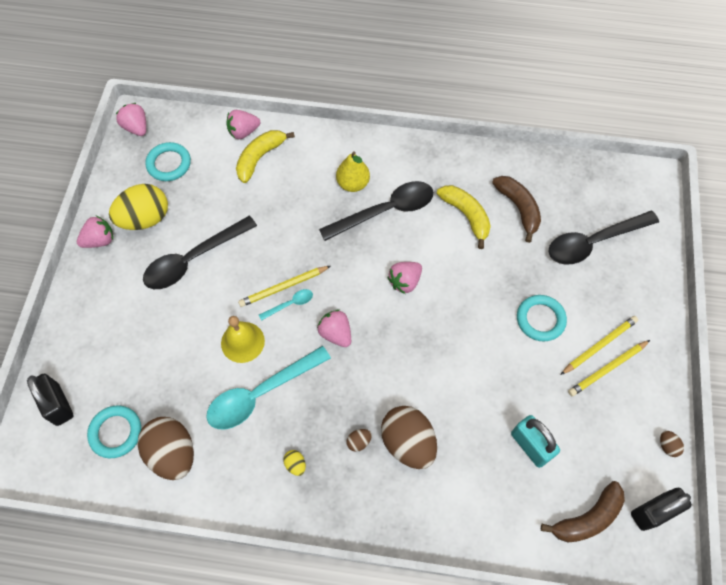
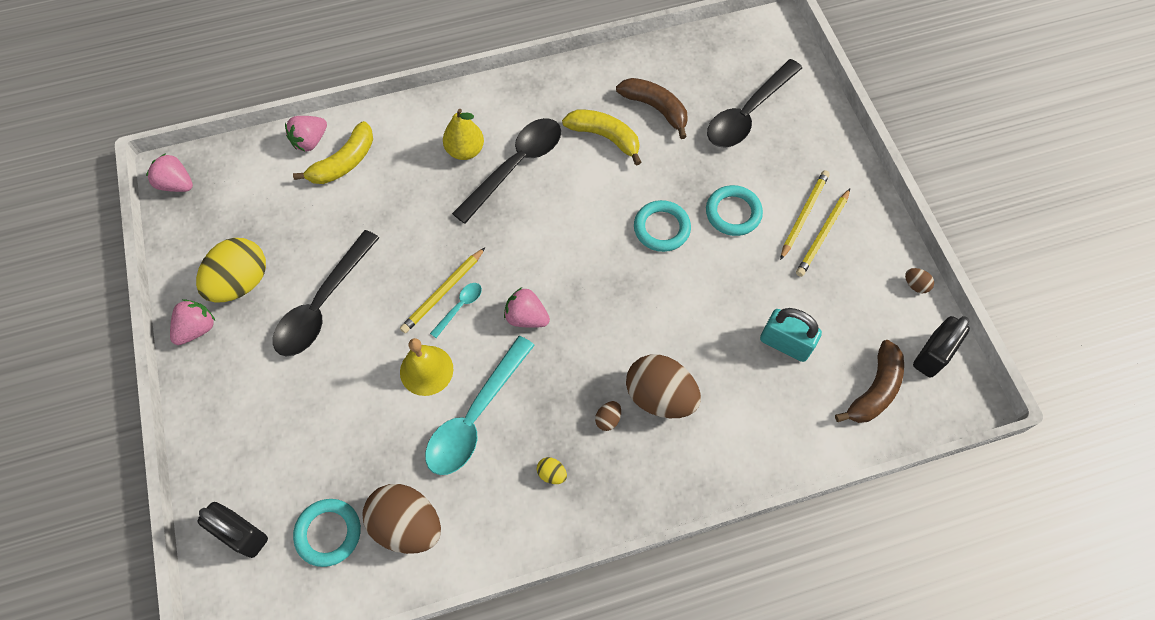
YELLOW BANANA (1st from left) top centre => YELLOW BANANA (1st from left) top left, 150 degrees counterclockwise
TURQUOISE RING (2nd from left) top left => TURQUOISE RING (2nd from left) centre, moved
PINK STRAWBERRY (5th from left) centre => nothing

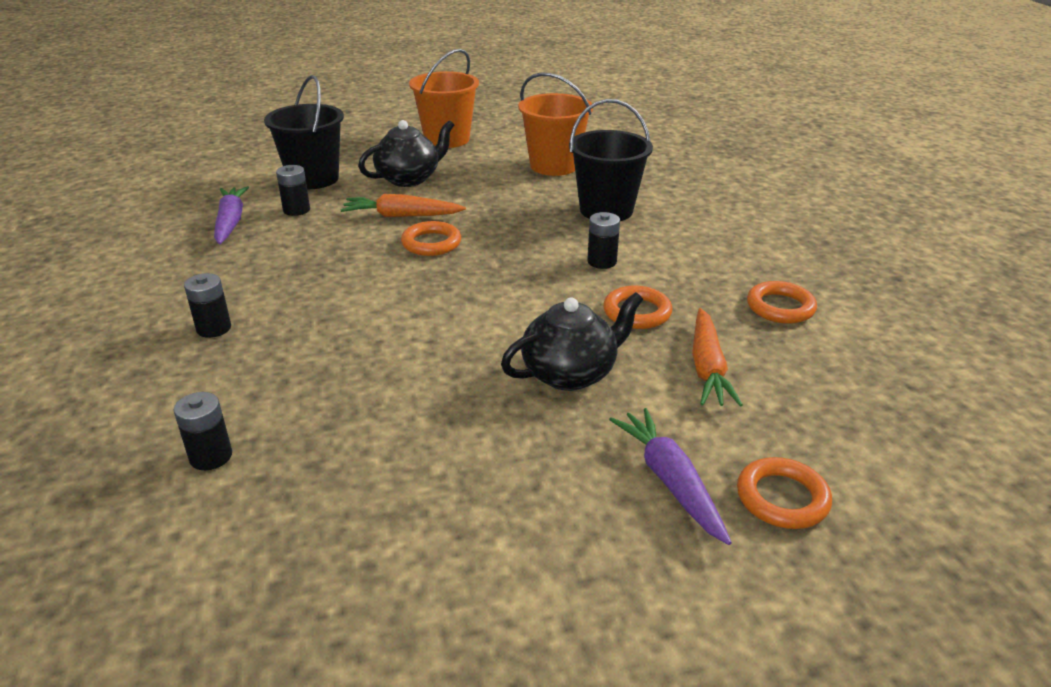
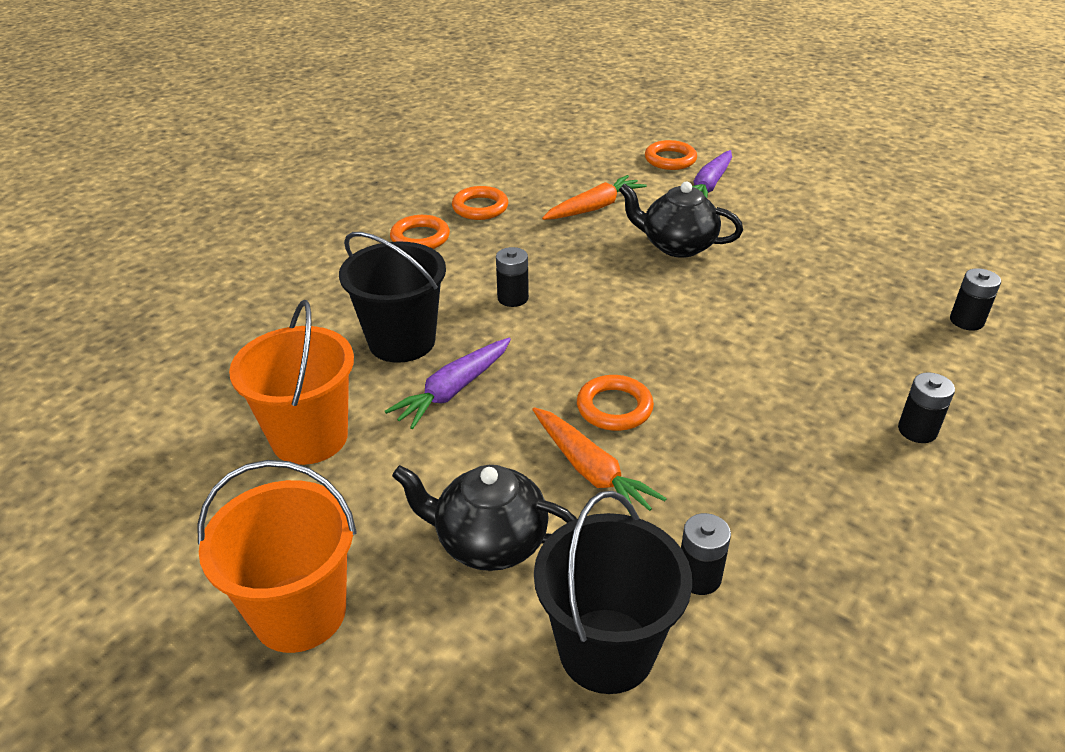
PURPLE CARROT (1st from left) top left => PURPLE CARROT (1st from left) centre, moved
ORANGE RING (2nd from left in the first image) centre => ORANGE RING (1st from left) top centre, moved

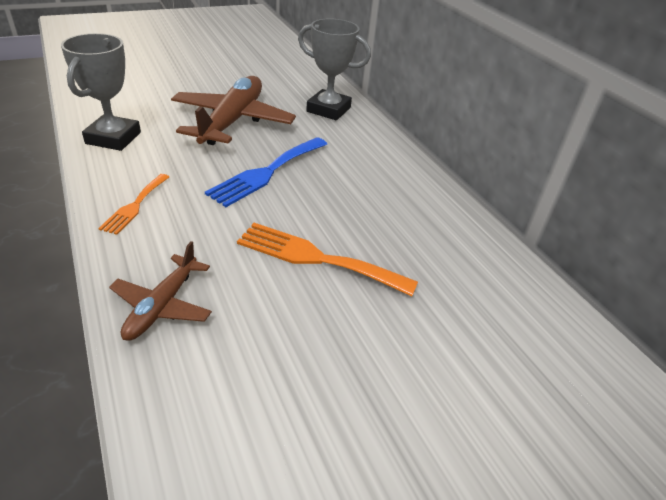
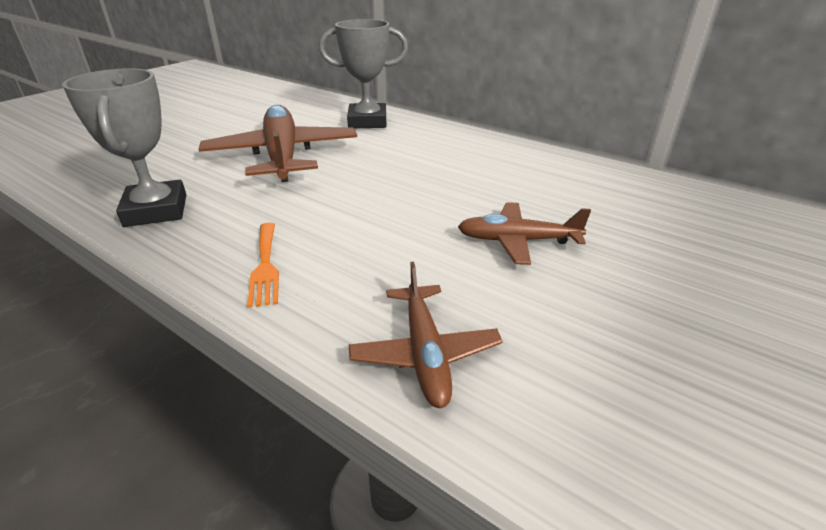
ORANGE FORK (2nd from left) centre => BROWN PLANE (3rd from left) centre
BLUE FORK centre => nothing

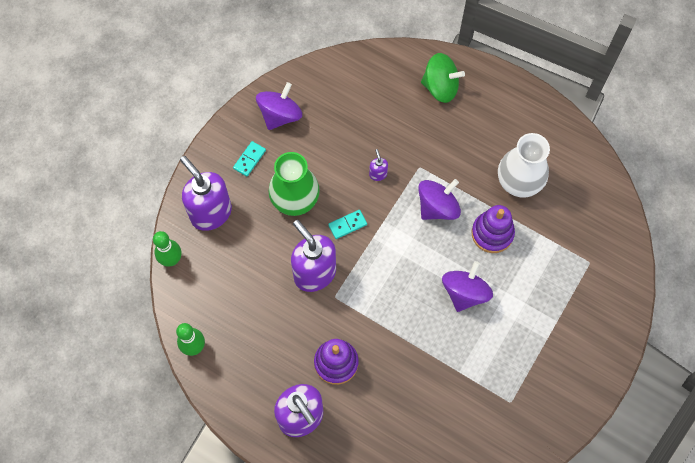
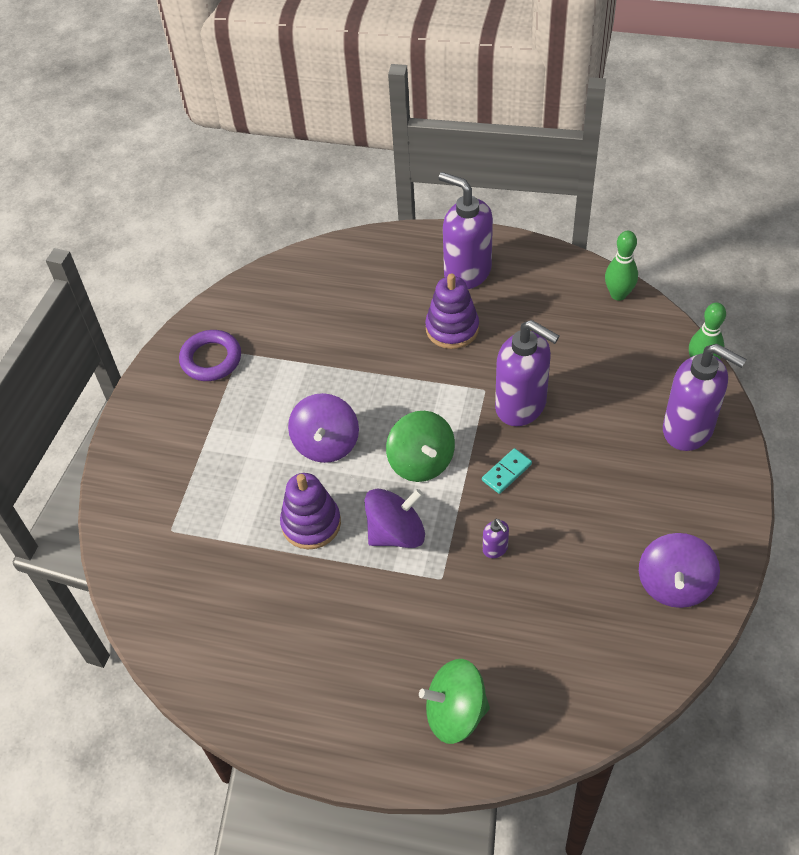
nothing => PURPLE RING middle left
PURPLE SPINNING TOP (2nd from left) centre, 150 degrees counterclockwise
nothing => GREEN SPINNING TOP (1st from left) centre
TURQUOISE DOMINO (1st from left) centre => nothing
GREEN VASE centre => nothing
WHITE VASE middle right => nothing

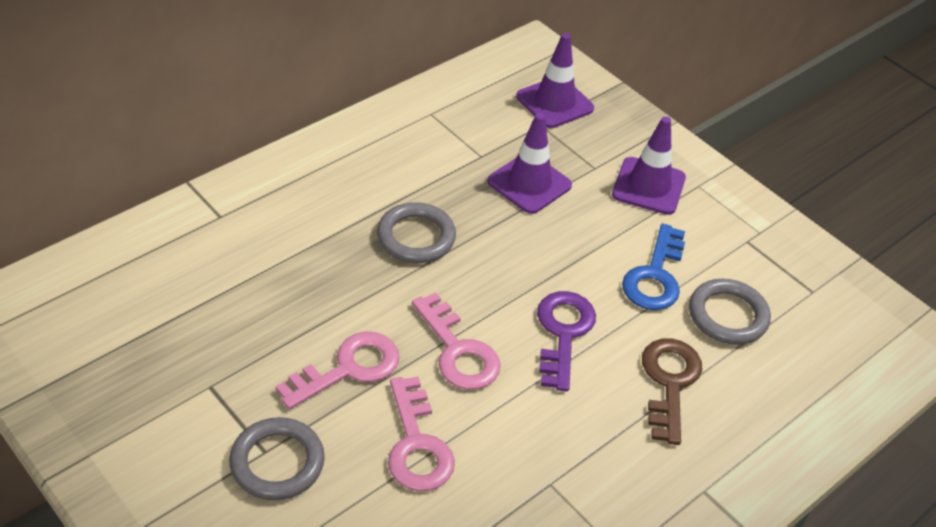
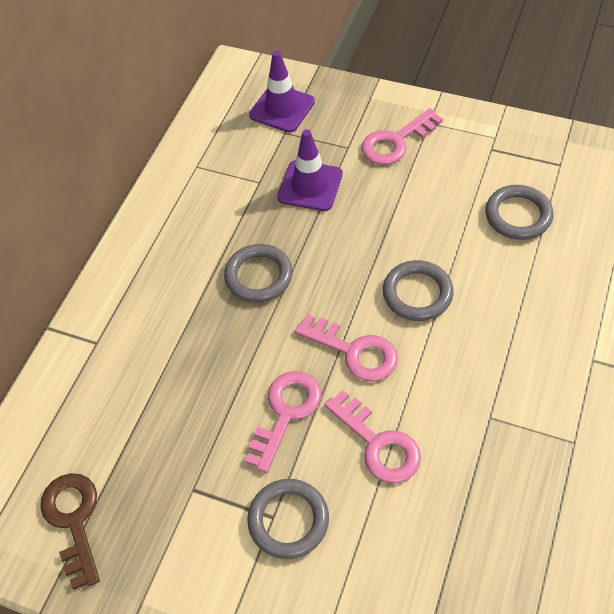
BROWN KEY bottom right => BROWN KEY bottom left, moved
PURPLE TRAFFIC CONE (3rd from left) top right => PINK KEY (4th from left) top centre
PURPLE KEY centre => GREY RING (3rd from left) middle right
BLUE KEY middle right => nothing

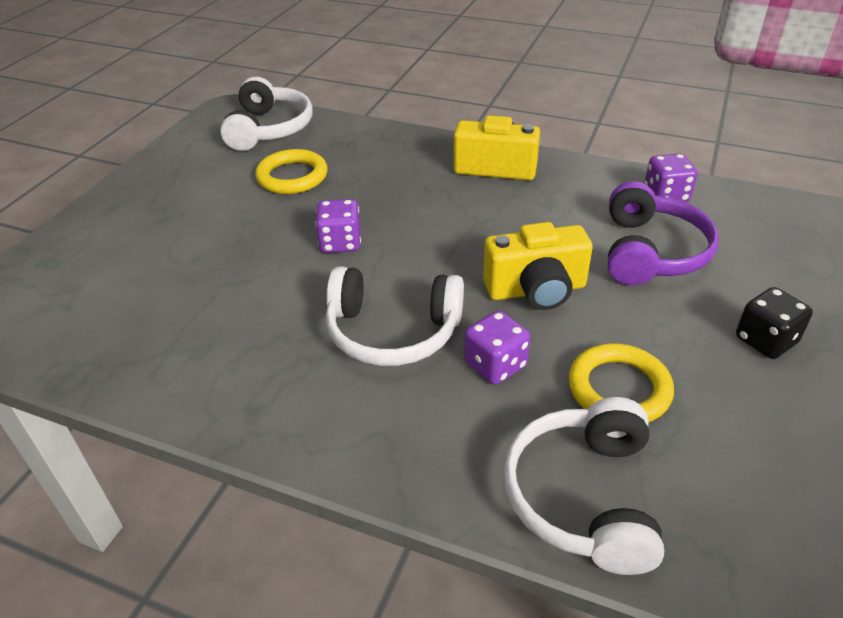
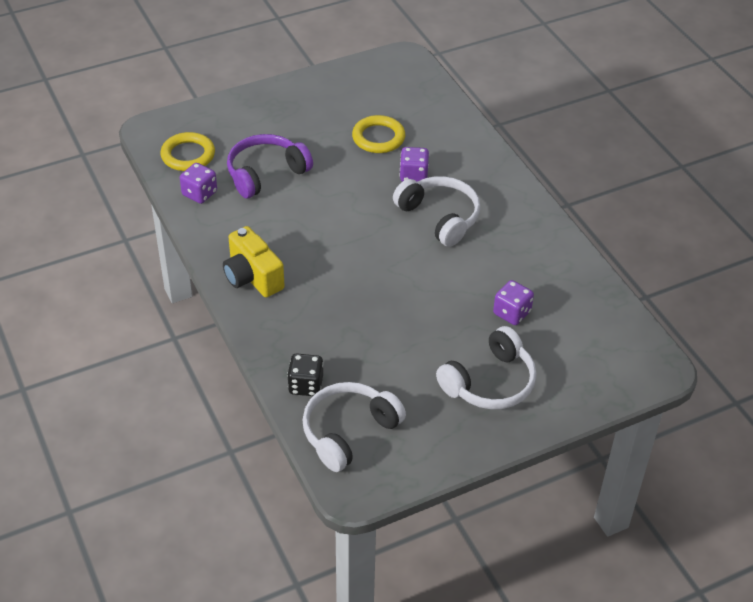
YELLOW RING (1st from left) top centre => YELLOW RING (1st from left) top left, moved
BLACK DICE middle right => BLACK DICE centre, moved
WHITE HEADPHONES (3rd from left) bottom right => WHITE HEADPHONES (3rd from left) centre, moved
PURPLE DICE (1st from left in the first image) centre => PURPLE DICE (3rd from left) middle right, moved
YELLOW CAMERA (2nd from left) centre => nothing

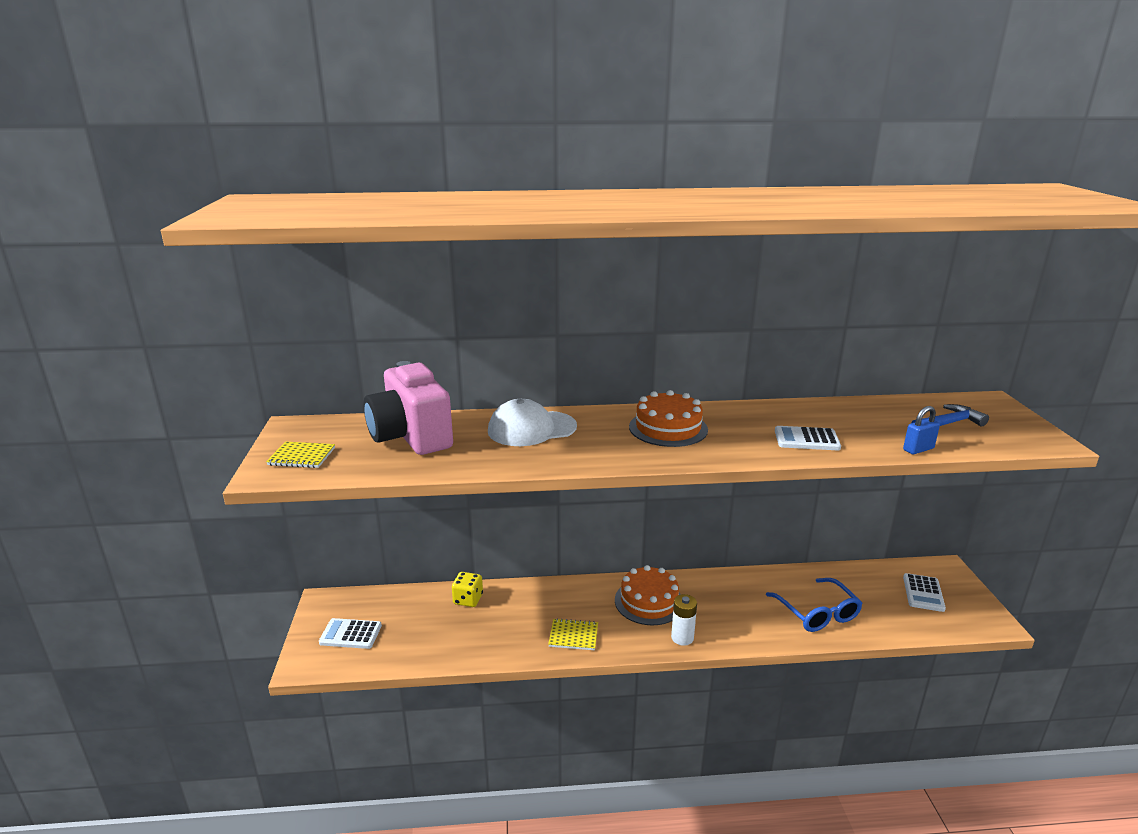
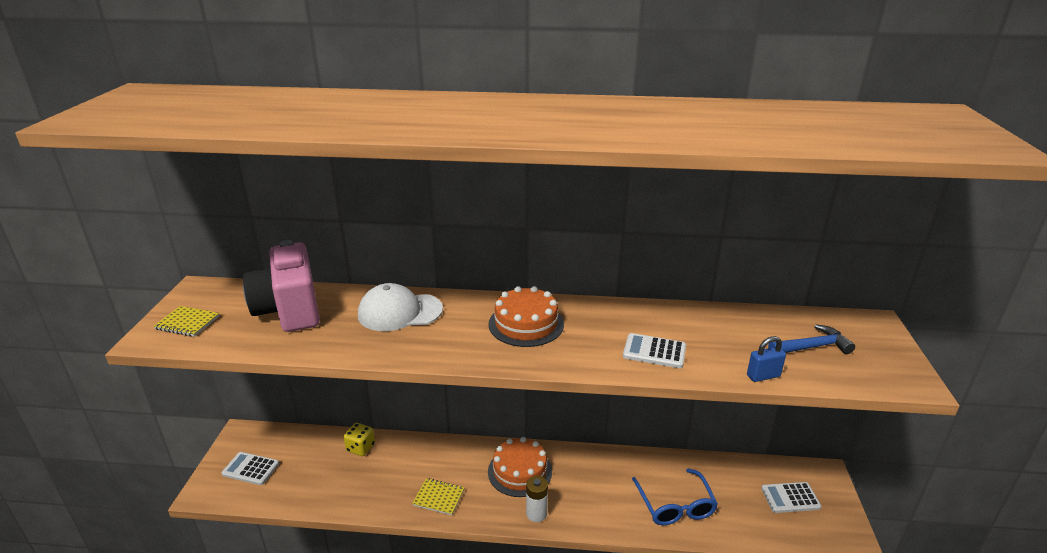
WHITE CALCULATOR (3rd from left) bottom right, 60 degrees clockwise

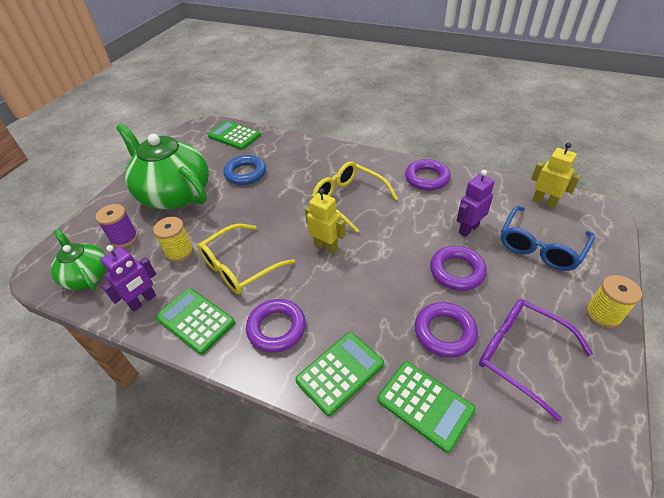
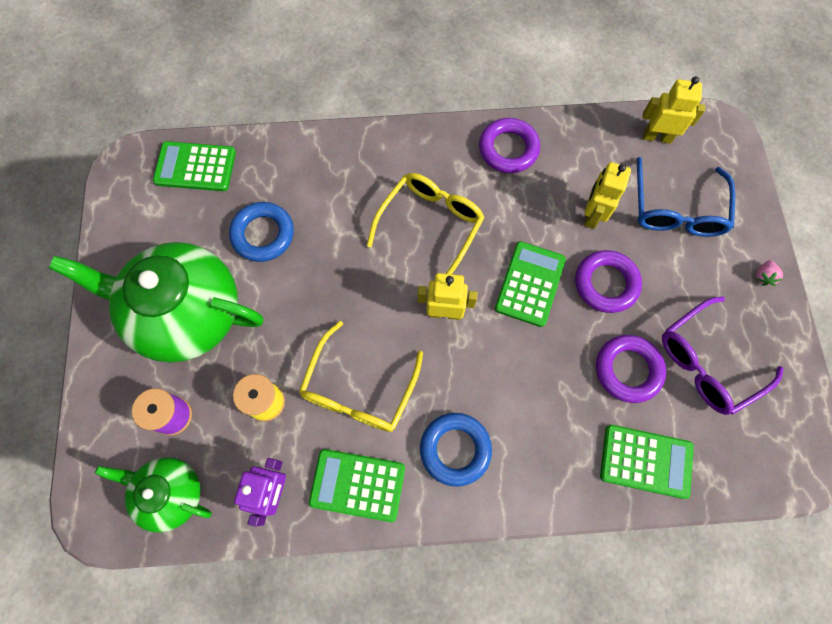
YELLOW GLASSES (2nd from left) centre, 105 degrees clockwise
PURPLE RING (1st from left) centre => BLUE RING (2nd from left) bottom centre
GREEN CALCULATOR (3rd from left) bottom centre => GREEN CALCULATOR (3rd from left) centre, moved
PURPLE ROBOT (2nd from left) middle right => YELLOW ROBOT (2nd from left) top right
PURPLE GLASSES bottom right => PURPLE GLASSES middle right, 45 degrees counterclockwise
YELLOW SPOOL (2nd from left) middle right => PINK STRAWBERRY middle right

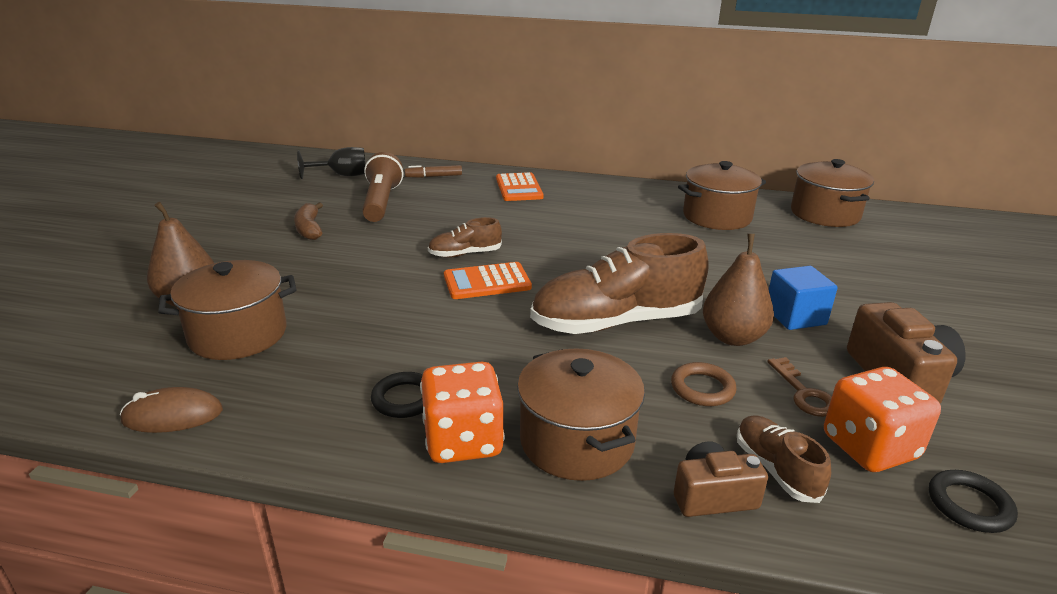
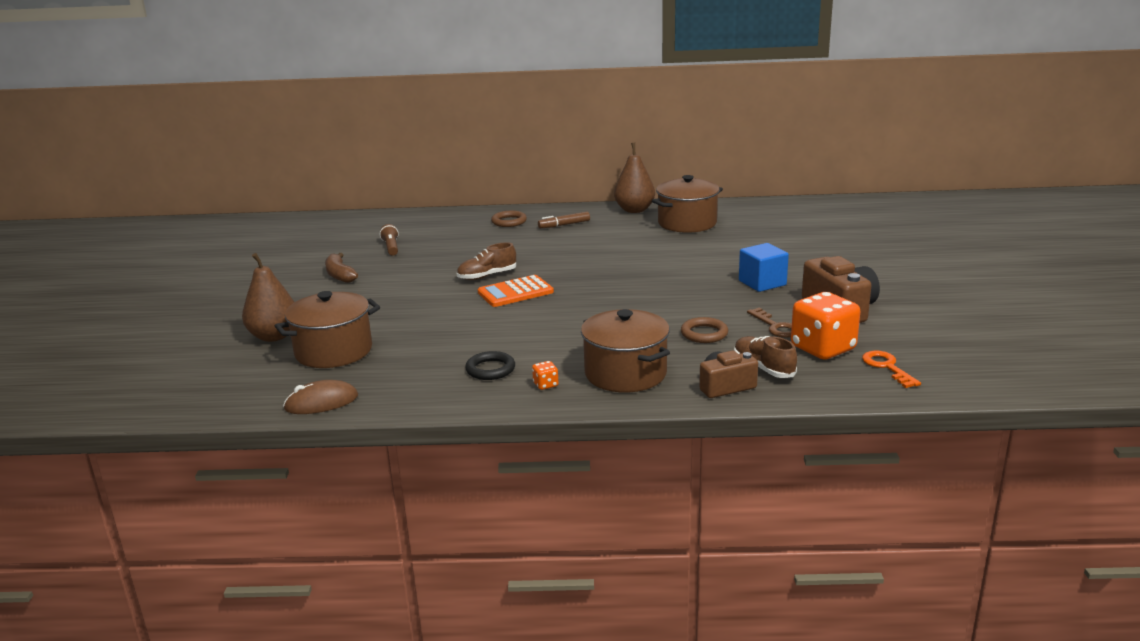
BROWN FLASHLIGHT top centre => BROWN FLASHLIGHT centre, x0.53
ORANGE CALCULATOR (2nd from left) top centre => BROWN RING (1st from left) centre
ORANGE DICE (1st from left) bottom centre => ORANGE DICE (1st from left) centre, x0.40
BROWN MARKER top centre => BROWN MARKER centre, moved
BROWN PEAR (2nd from left) middle right => BROWN PEAR (2nd from left) top centre, moved
BLACK RING (2nd from left) bottom right => ORANGE KEY middle right
BLACK GOBLET top left => nothing
BROWN SHOE (2nd from left) centre => nothing
BROWN POT (4th from left) top right => nothing

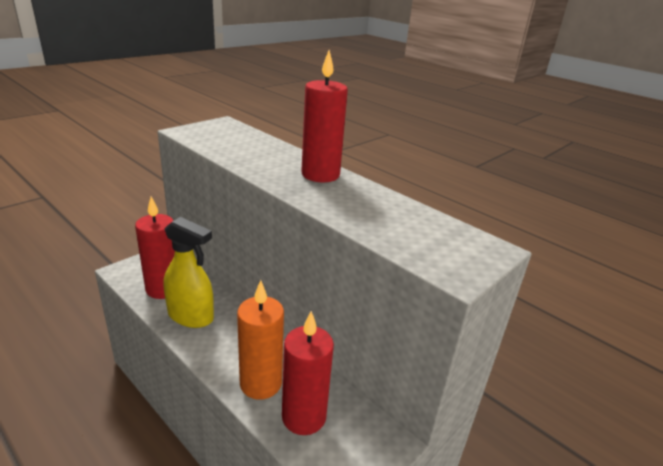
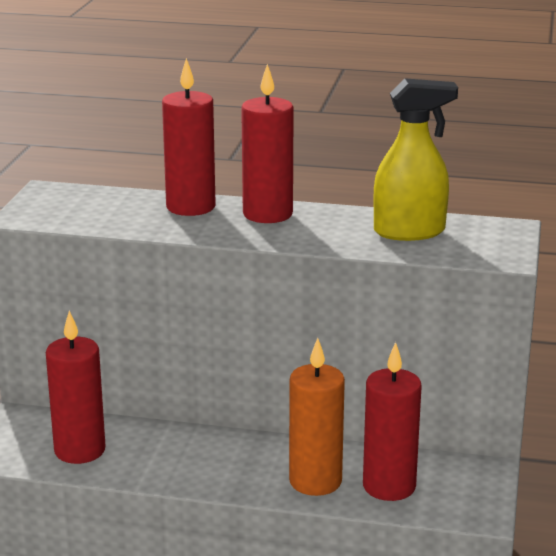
nothing => RED CANDLE (2nd from left) top centre
YELLOW SPRAY BOTTLE middle left => YELLOW SPRAY BOTTLE top right, moved

